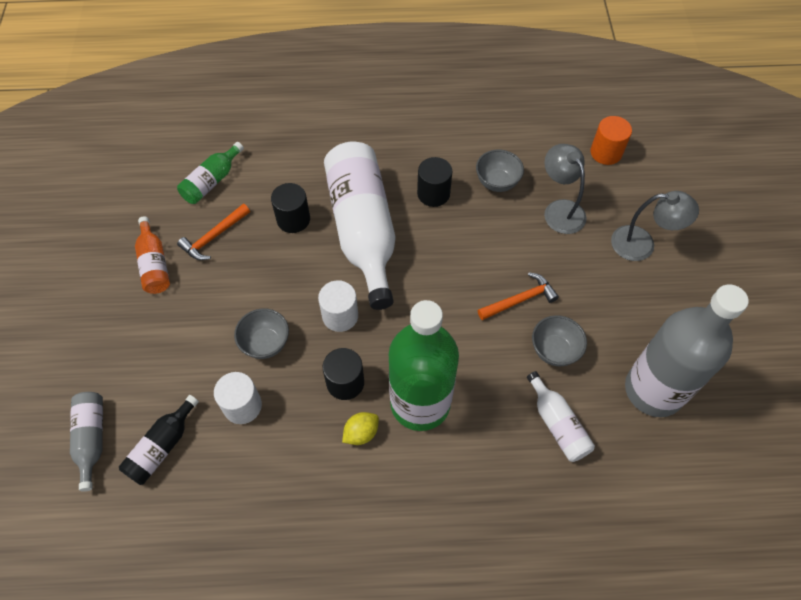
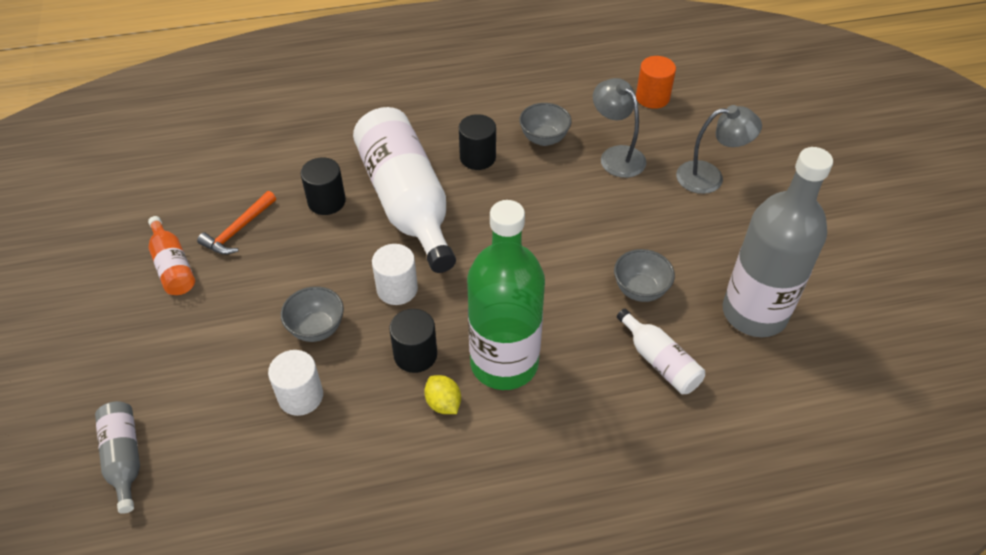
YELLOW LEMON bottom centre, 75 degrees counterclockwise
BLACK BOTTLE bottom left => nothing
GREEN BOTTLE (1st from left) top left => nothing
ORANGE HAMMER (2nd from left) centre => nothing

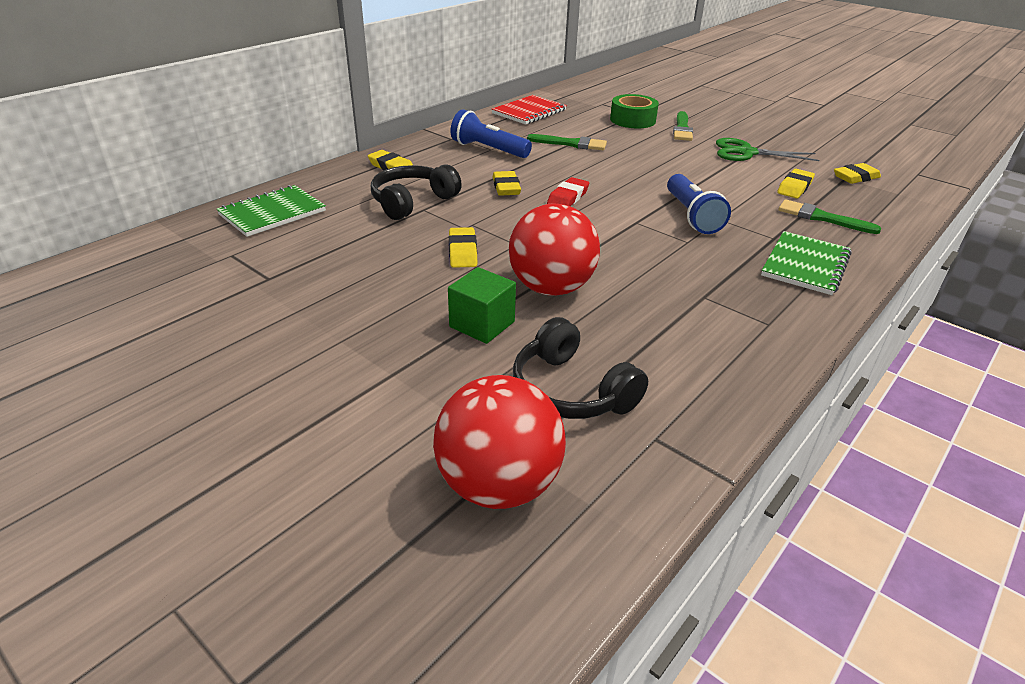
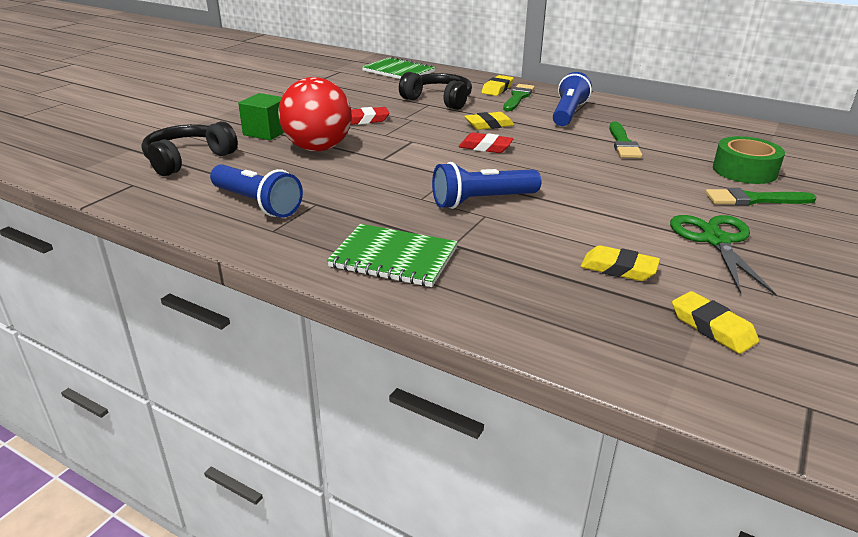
nothing => BLUE FLASHLIGHT (1st from left) middle left
YELLOW ERASER (2nd from left) centre => RED ERASER (1st from left) top centre
GREEN BRUSH (3rd from left in the first image) top right => GREEN BRUSH (1st from left) top centre, moved
RED BALL (1st from left) centre => nothing
RED NOTEBOOK top centre => nothing

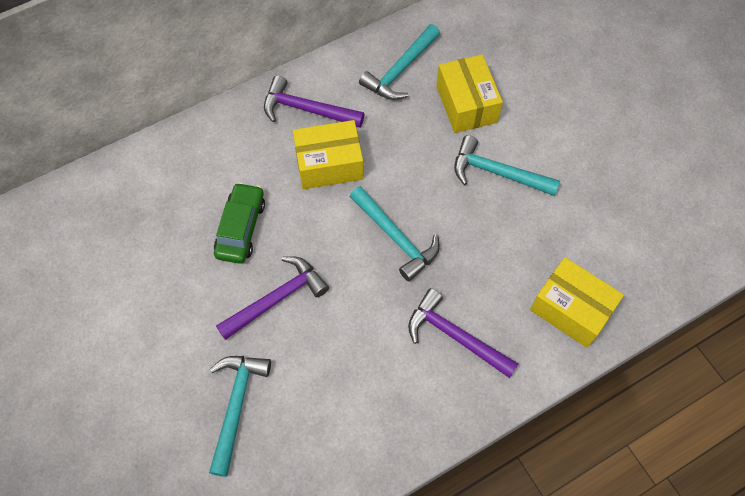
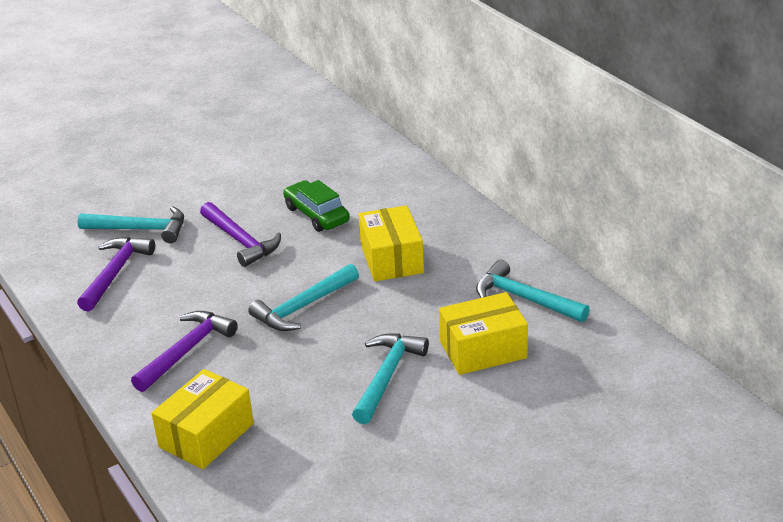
PURPLE HAMMER (2nd from left in the first image) top centre => PURPLE HAMMER (1st from left) middle left, moved
GREEN CAR middle left => GREEN CAR centre, 135 degrees counterclockwise

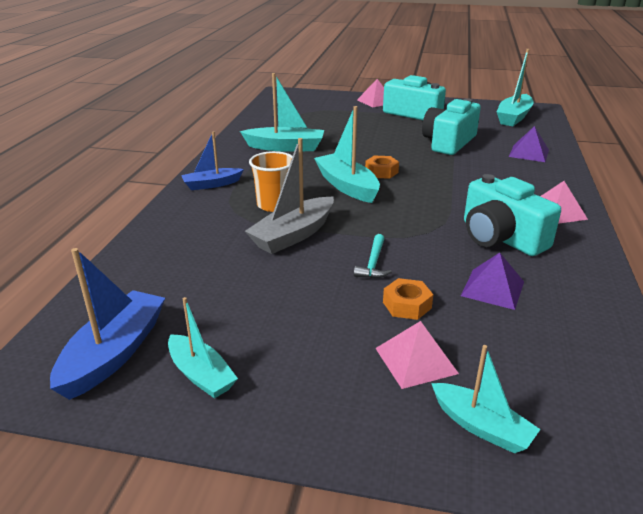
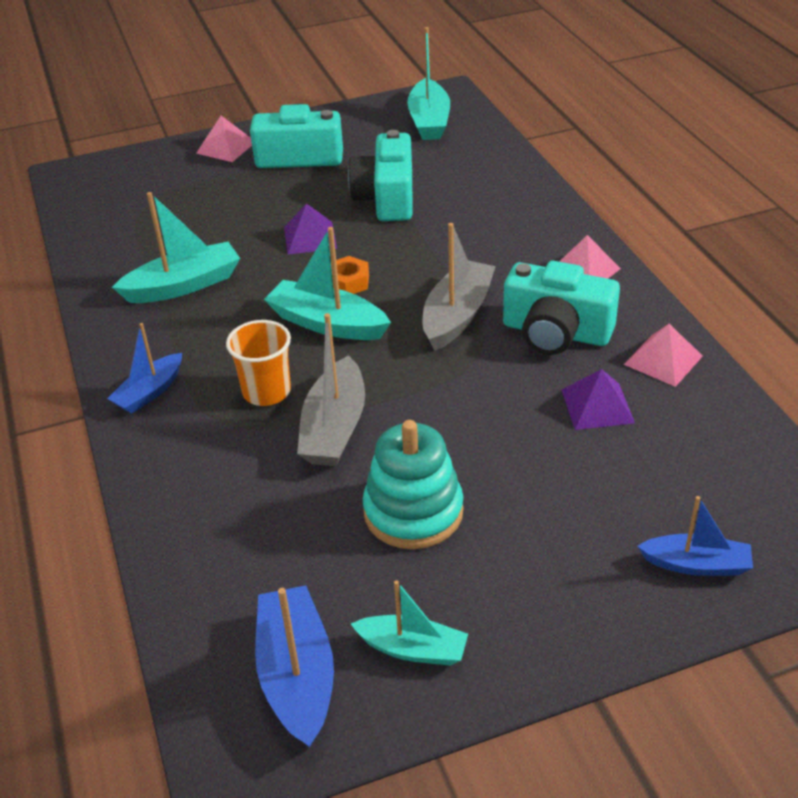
PURPLE PYRAMID (2nd from left in the first image) top right => PURPLE PYRAMID (1st from left) top centre, moved
nothing => TURQUOISE STACKING TOY centre
nothing => GREY BOAT (2nd from left) centre
PINK PYRAMID (2nd from left in the first image) bottom centre => PINK PYRAMID (3rd from left) middle right, moved
TURQUOISE BOAT (4th from left) bottom right => BLUE BOAT (3rd from left) bottom right
TURQUOISE HAMMER centre => nothing
ORANGE NUT (2nd from left) centre => nothing

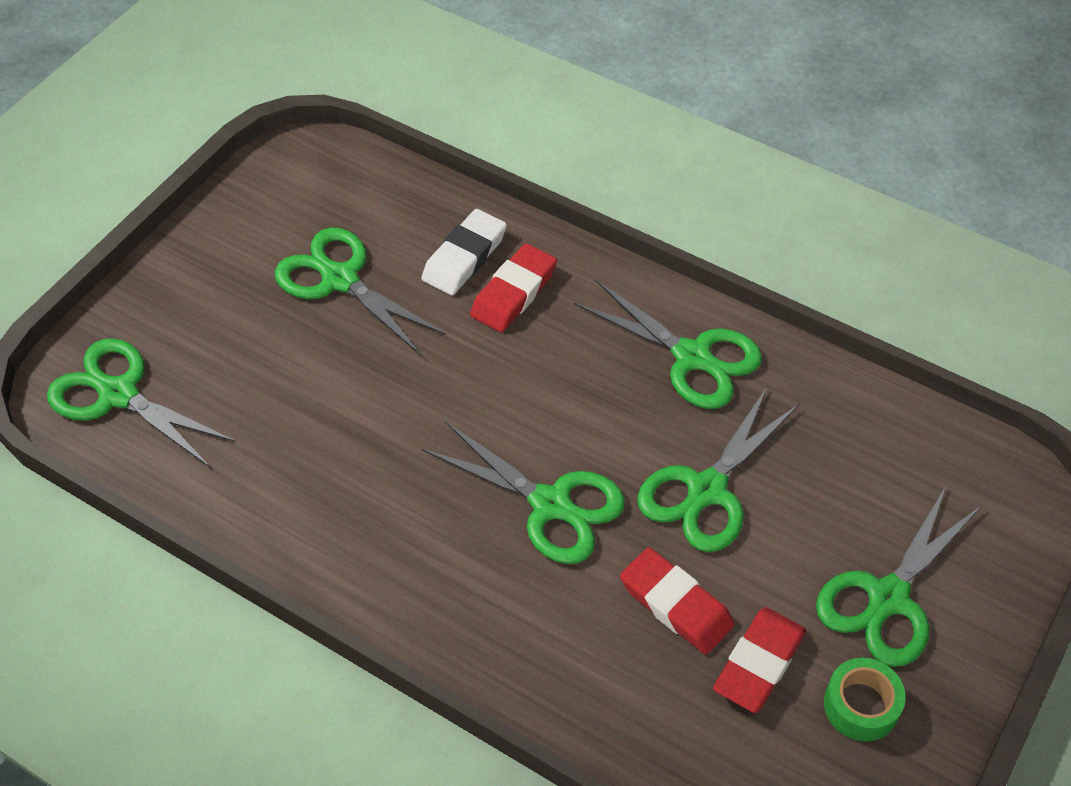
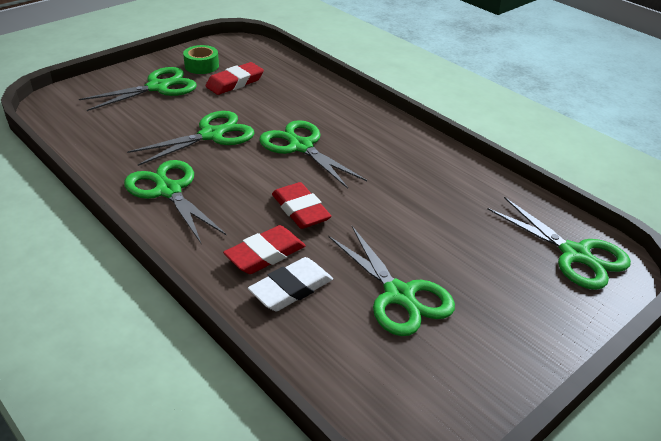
RED ERASER (2nd from left in the first image) bottom centre => RED ERASER (3rd from left) centre, moved

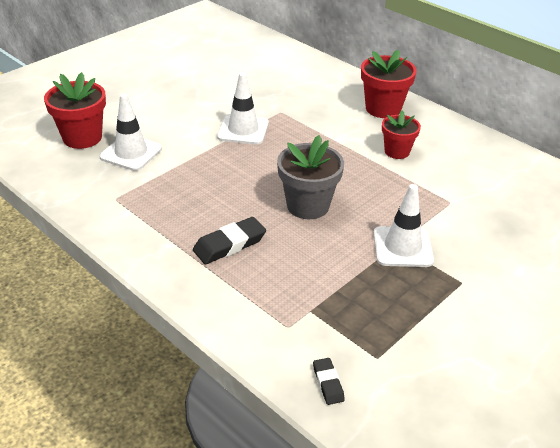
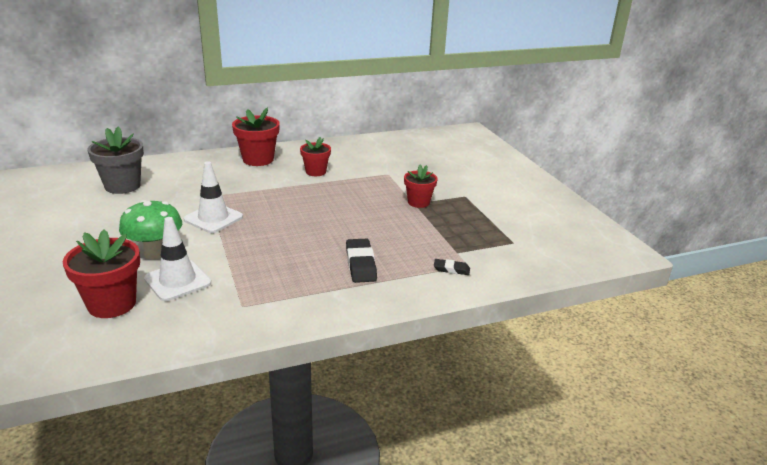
GREY FLOWER POT centre => GREY FLOWER POT middle left, moved
nothing => GREEN MUSHROOM middle left
WHITE TRAFFIC CONE (3rd from left) middle right => RED FLOWER POT (4th from left) centre
BLACK ERASER (2nd from left) bottom centre => BLACK ERASER (2nd from left) centre, moved

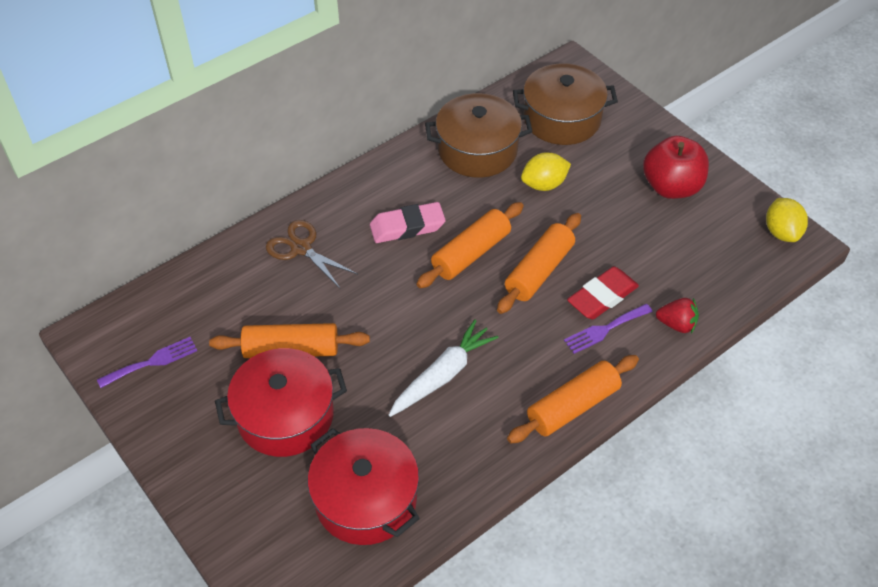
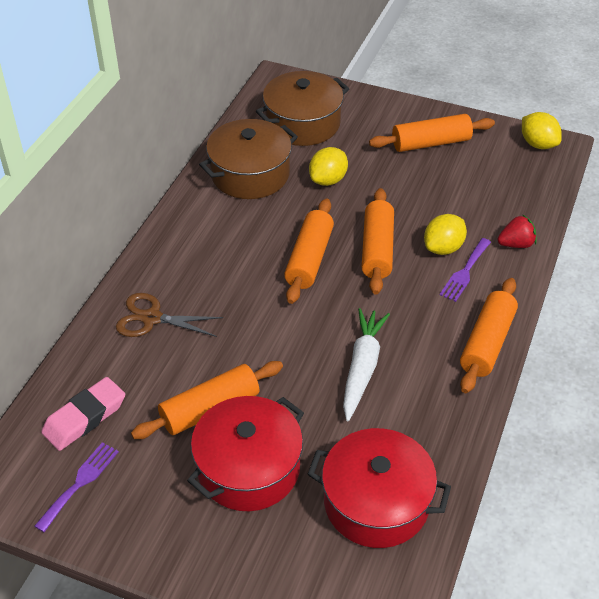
PINK ERASER centre => PINK ERASER bottom left, moved
RED APPLE top right => ORANGE ROLLING PIN (4th from left) top right
RED ERASER middle right => YELLOW LEMON (2nd from left) middle right

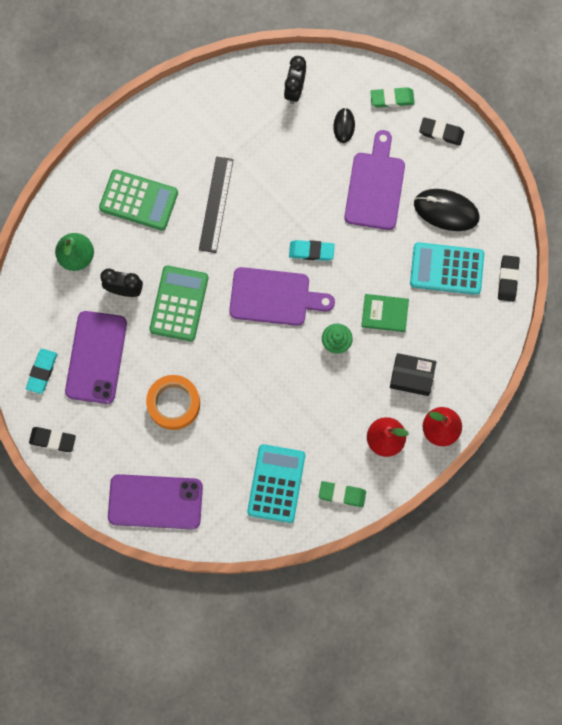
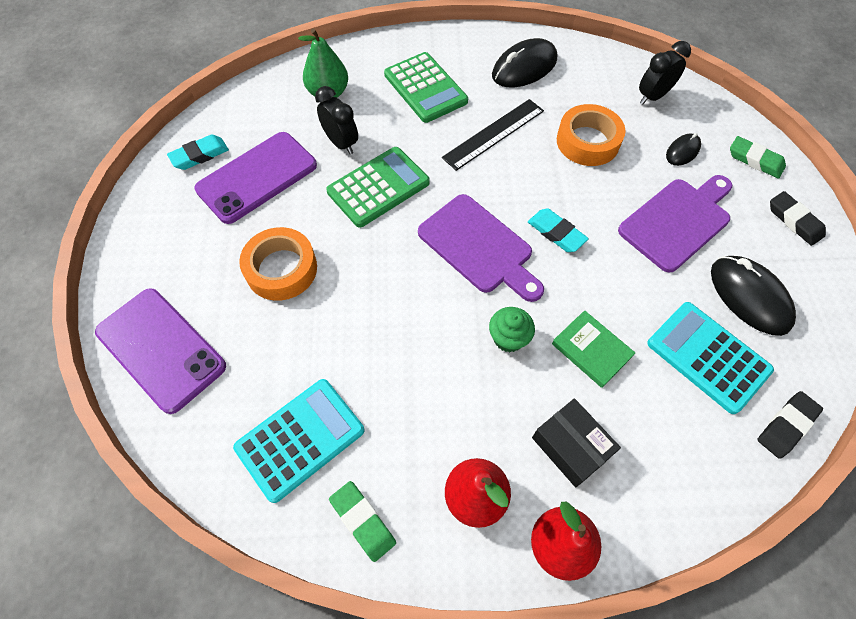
nothing => BLACK MOUSE (1st from left) top centre
nothing => ORANGE TAPE (2nd from left) top right
BLACK ERASER (1st from left) middle left => nothing

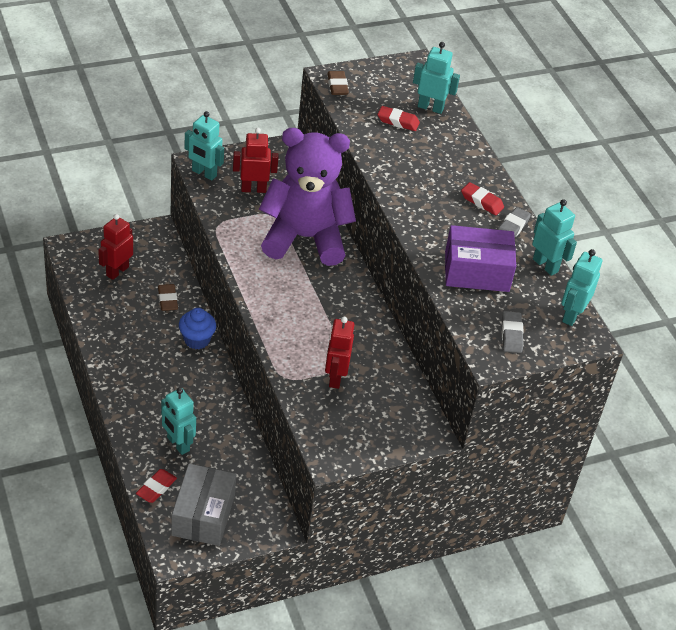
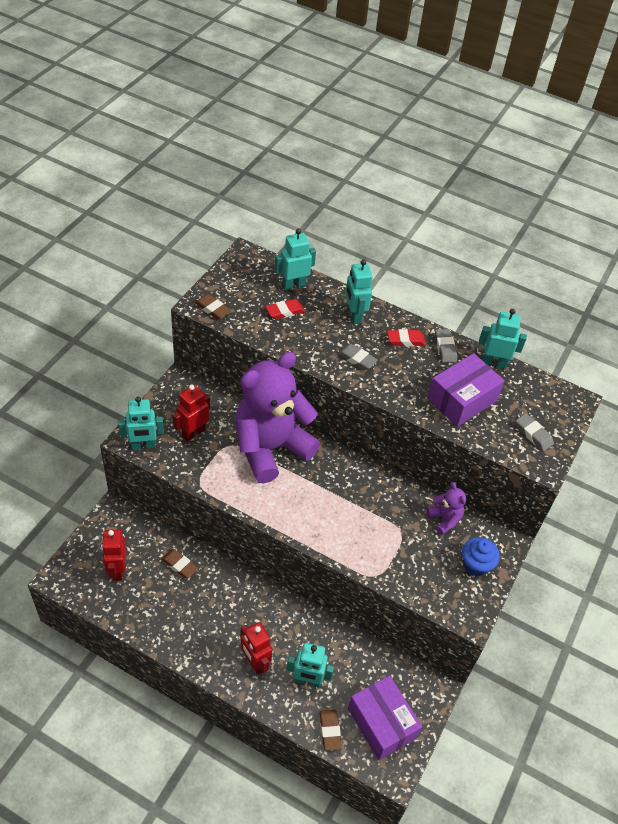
RED ROBOT (3rd from left) centre => RED ROBOT (3rd from left) bottom centre, moved
RED ERASER (1st from left) bottom left => BROWN ERASER (3rd from left) bottom centre
nothing => GREY ERASER (1st from left) centre
TURQUOISE ROBOT (5th from left in the first image) middle right => TURQUOISE ROBOT (4th from left) centre, moved
GREY BOX bottom left => PURPLE BOX (1st from left) bottom centre
nothing => PURPLE TEDDY BEAR (2nd from left) middle right
BLUE CUPCAKE middle left => BLUE CUPCAKE bottom right, moved

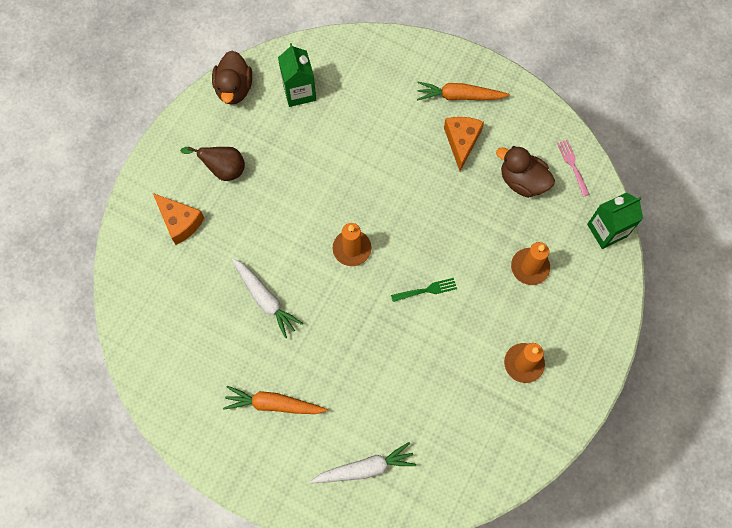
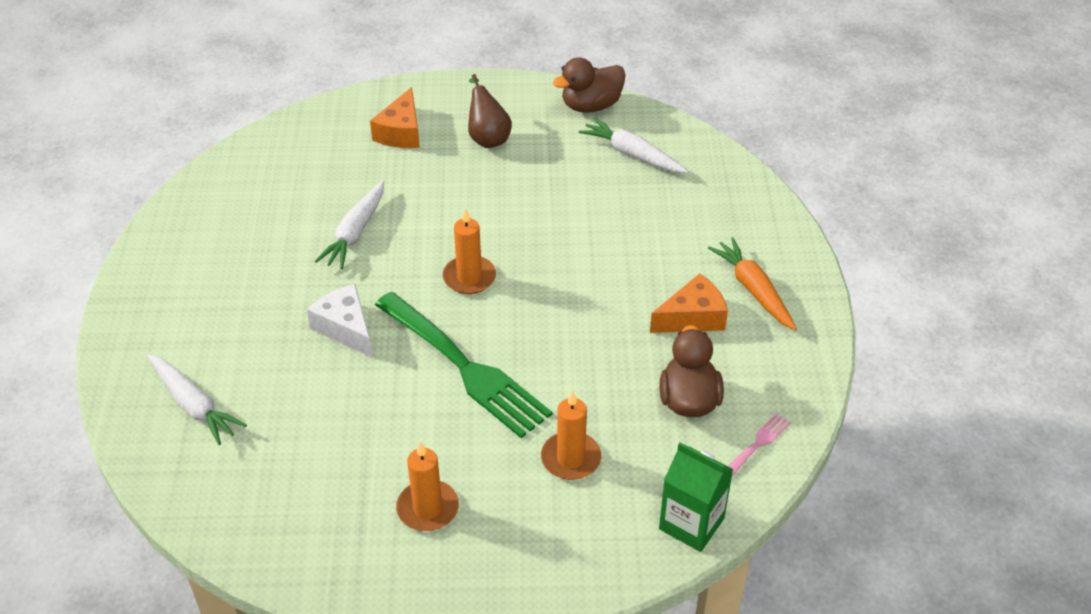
nothing => WHITE CHEESE middle left
GREEN FORK centre, x2.43
GREEN CARTON (1st from left) top centre => WHITE CARROT (3rd from left) top centre
ORANGE CARROT (1st from left) bottom centre => nothing

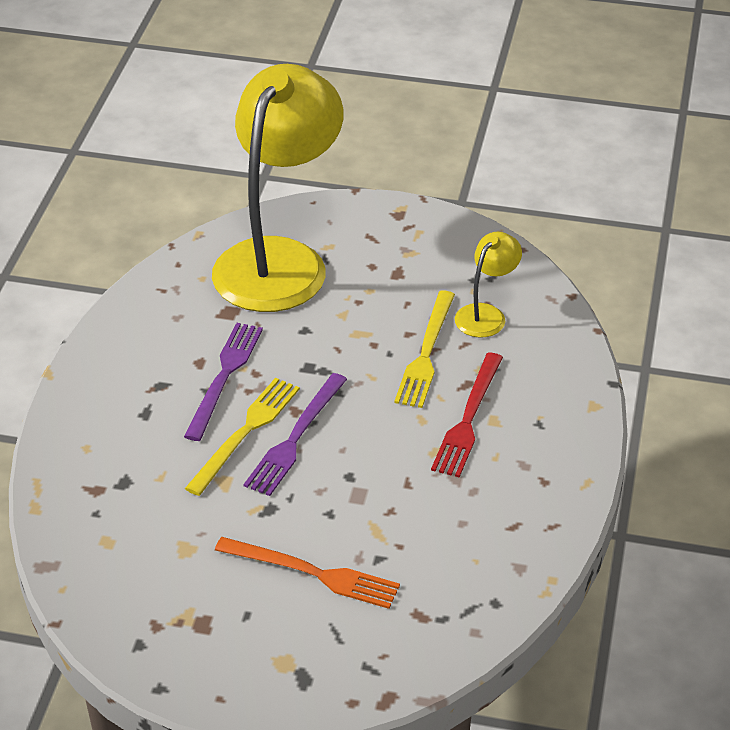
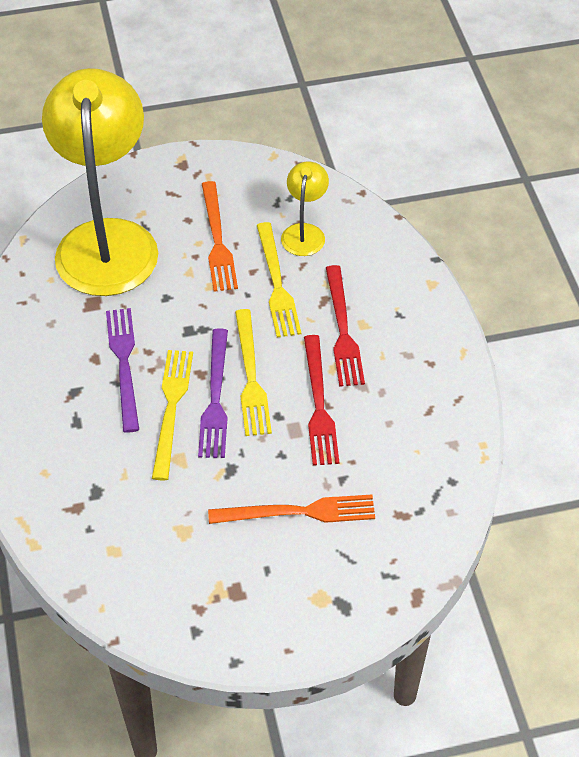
nothing => ORANGE FORK (1st from left) top centre
nothing => YELLOW FORK (2nd from left) centre
nothing => RED FORK (1st from left) centre

